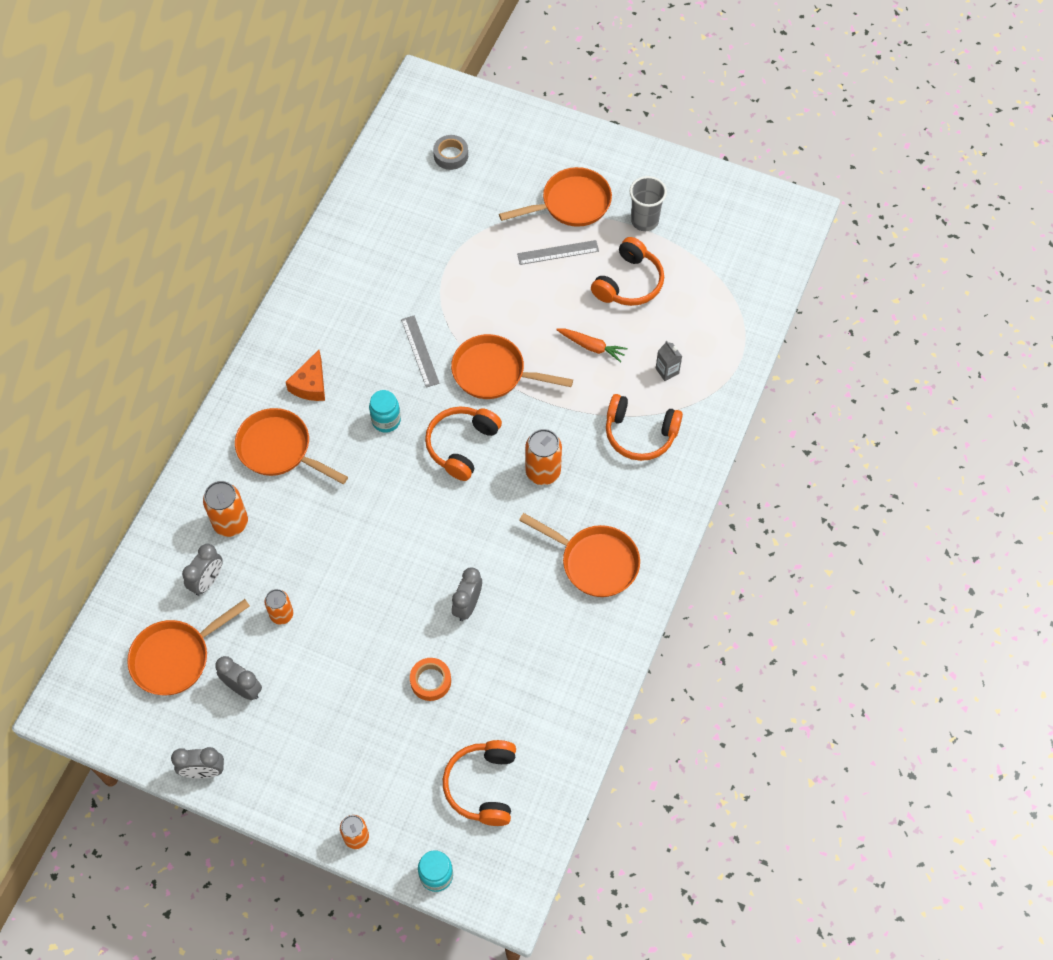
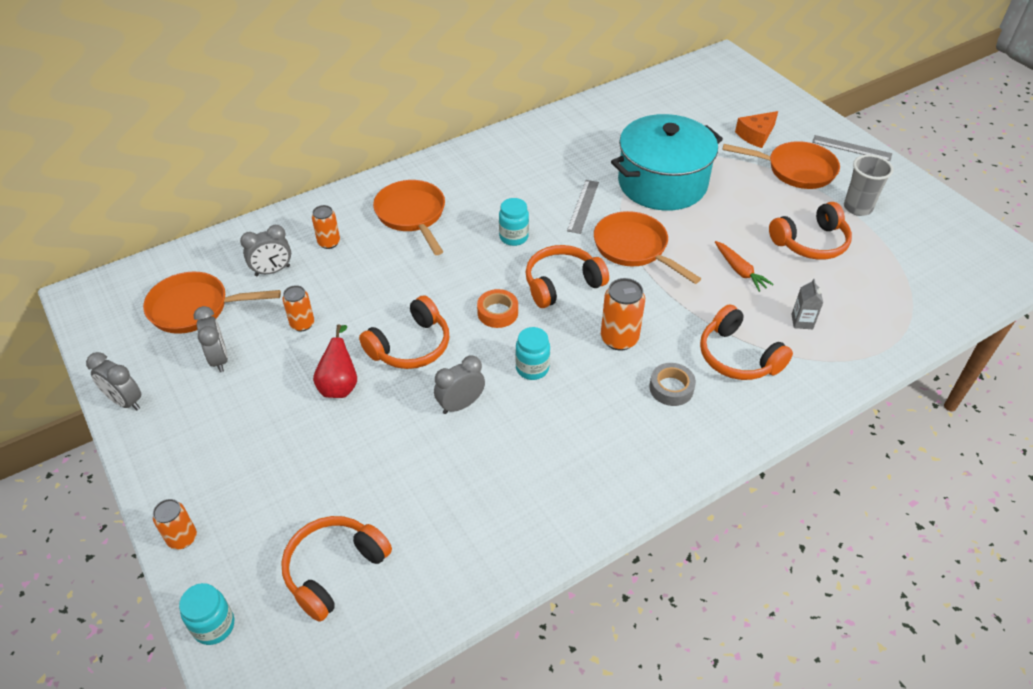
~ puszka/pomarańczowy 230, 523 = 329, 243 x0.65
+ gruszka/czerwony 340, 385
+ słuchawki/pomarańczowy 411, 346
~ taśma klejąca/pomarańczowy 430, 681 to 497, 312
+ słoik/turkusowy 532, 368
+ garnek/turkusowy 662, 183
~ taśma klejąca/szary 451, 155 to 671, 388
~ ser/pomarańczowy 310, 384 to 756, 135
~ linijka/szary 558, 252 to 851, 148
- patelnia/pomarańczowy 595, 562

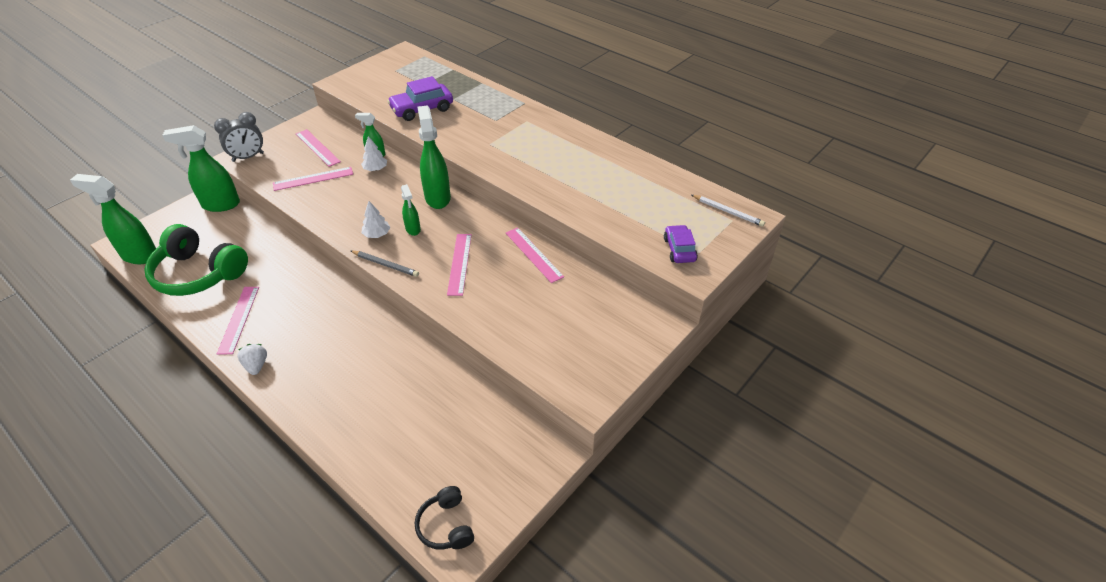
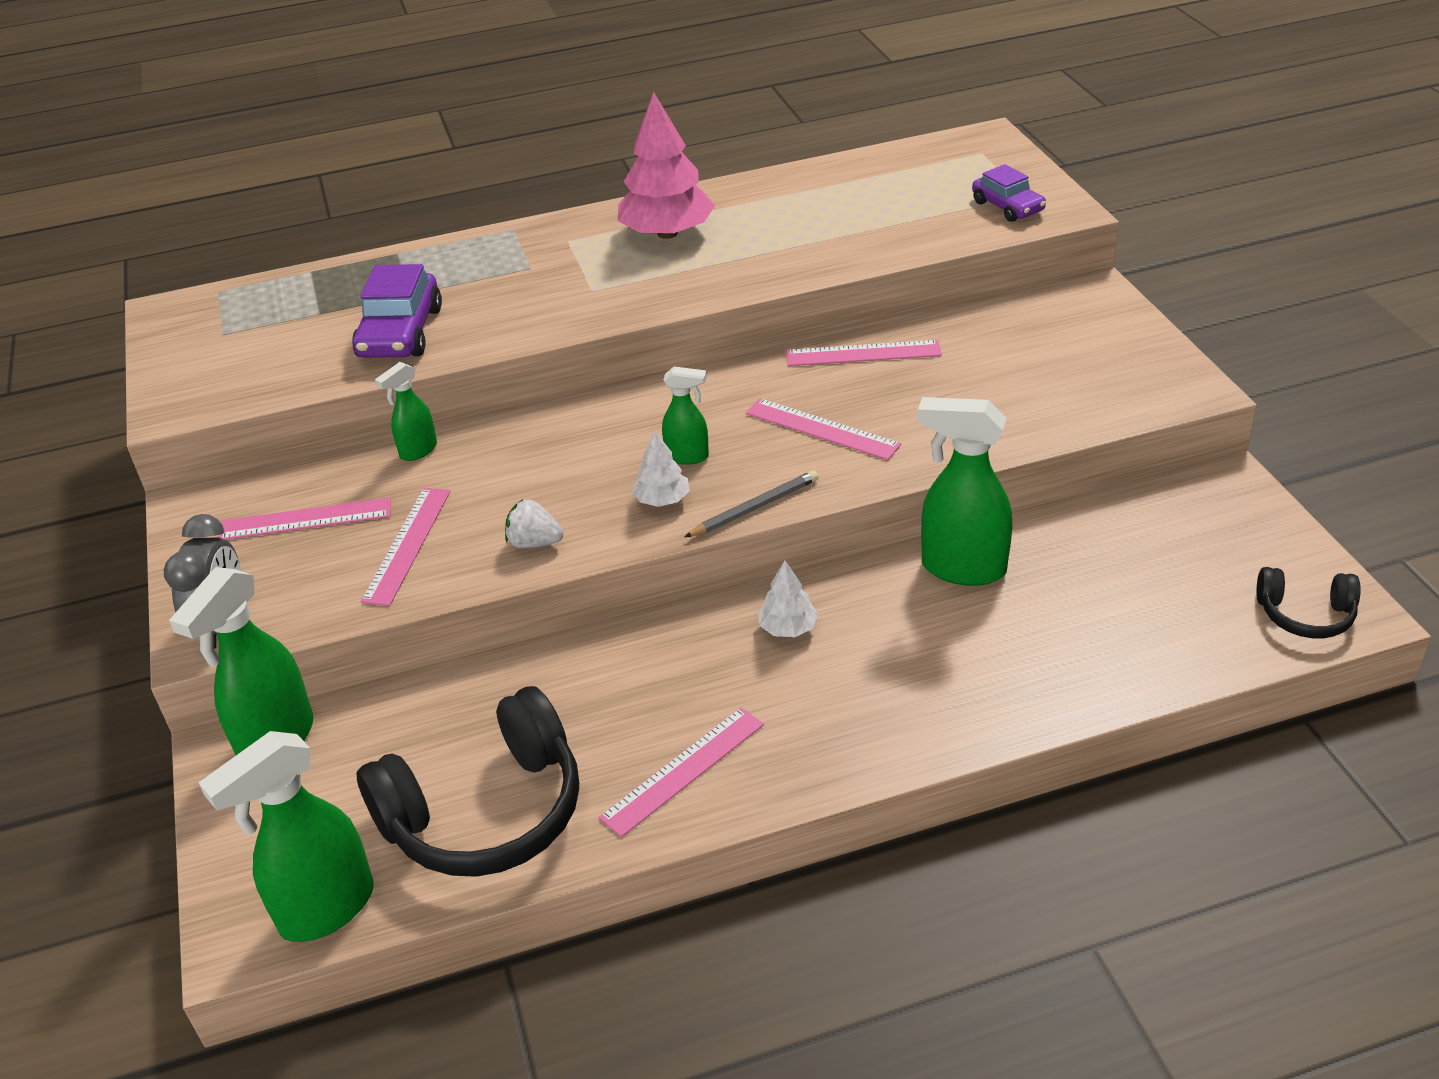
~ słuchawki/zielony 198, 274 to słuchawki/czarny 486, 813
~ truskawka/biały 256, 365 to 534, 543
~ linijka/różowy 239, 319 = 683, 770 75 degrees counterclockwise
+ drzewko/różowy 667, 233
~ drzewko/biały 375, 169 to 788, 628
~ spryskiwacz/zielony 437, 197 to 962, 568
~ samochód/fioletowy 679, 249 = 1008, 206 150 degrees counterclockwise
- ołówek/biały 727, 212

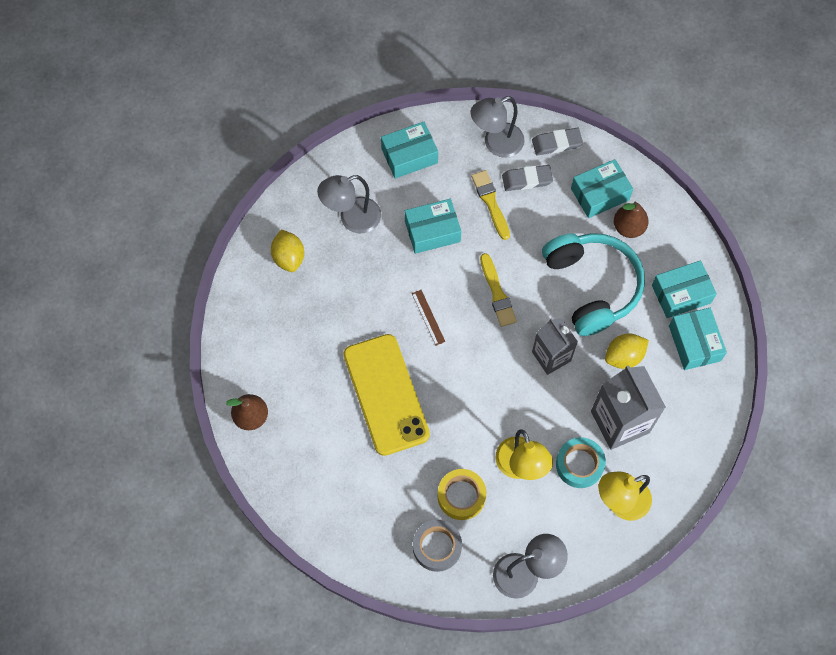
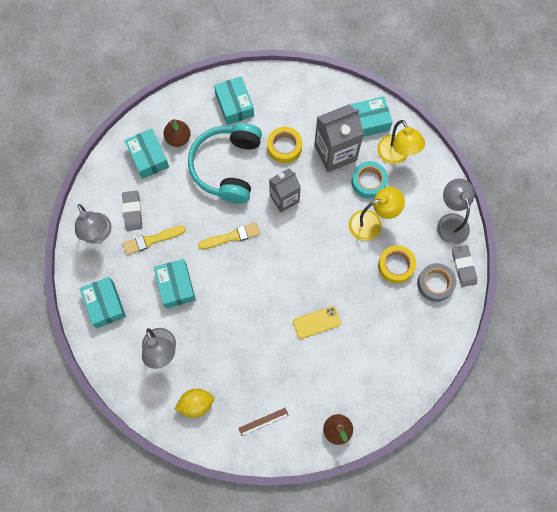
~ słuchawki/turkusowy 592, 286 = 227, 167 60 degrees counterclockwise
~ linijka/brązowy 428, 317 to 263, 421
~ cytryna/żółty 624, 356 to taśma klejąca/żółty 284, 147
~ telefon/żółty 385, 394 = 316, 322 x0.48
~ pudełko/turkusowy 694, 343 to 368, 122
~ gumka do mazania/szary 556, 143 to 463, 266

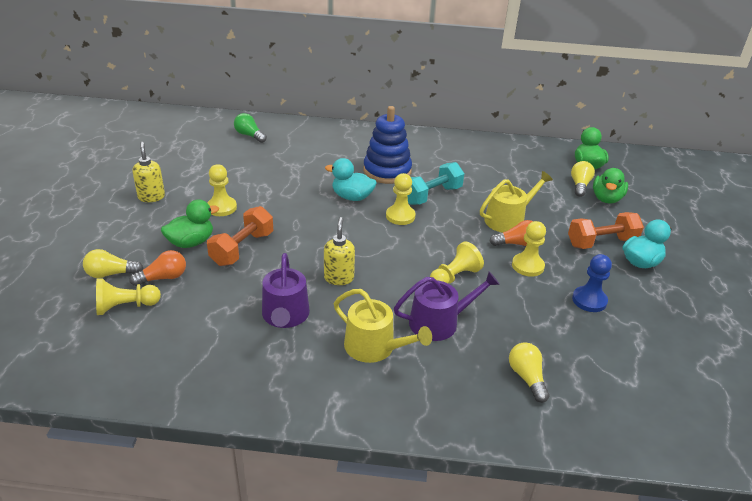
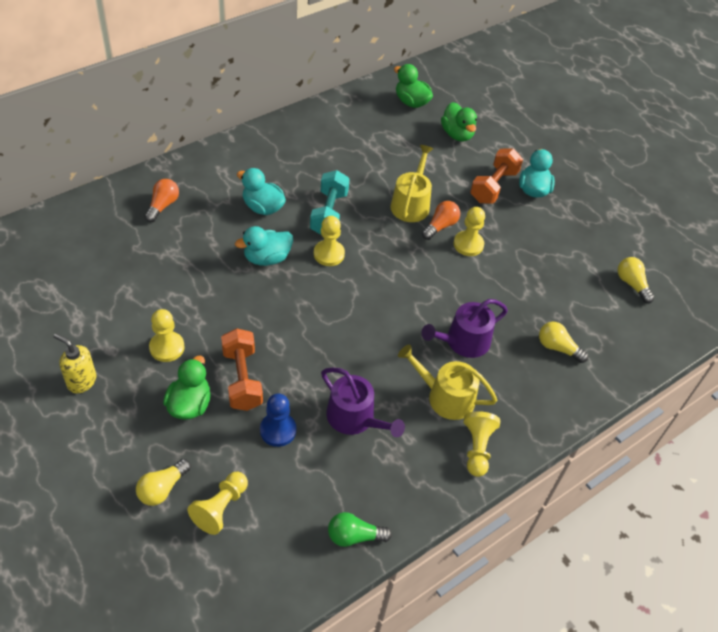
~ żarówka/pomarańczowy 163, 278 to 163, 206
~ zabawka nakładanka/niebieski 387, 171 to kaczka/turkusowy 262, 207
~ pionek/niebieski 589, 300 to 278, 430
~ żarówka/zielony 249, 135 to 354, 536
~ konewka/żółty 375, 347 = 445, 397 150 degrees counterclockwise
~ konewka/fioletowy 439, 322 = 463, 342 150 degrees counterclockwise
~ pionek/żółty 454, 277 to 477, 448
~ żarówka/żółty 579, 185 to 632, 284
- dozownik mydła/żółty 339, 278

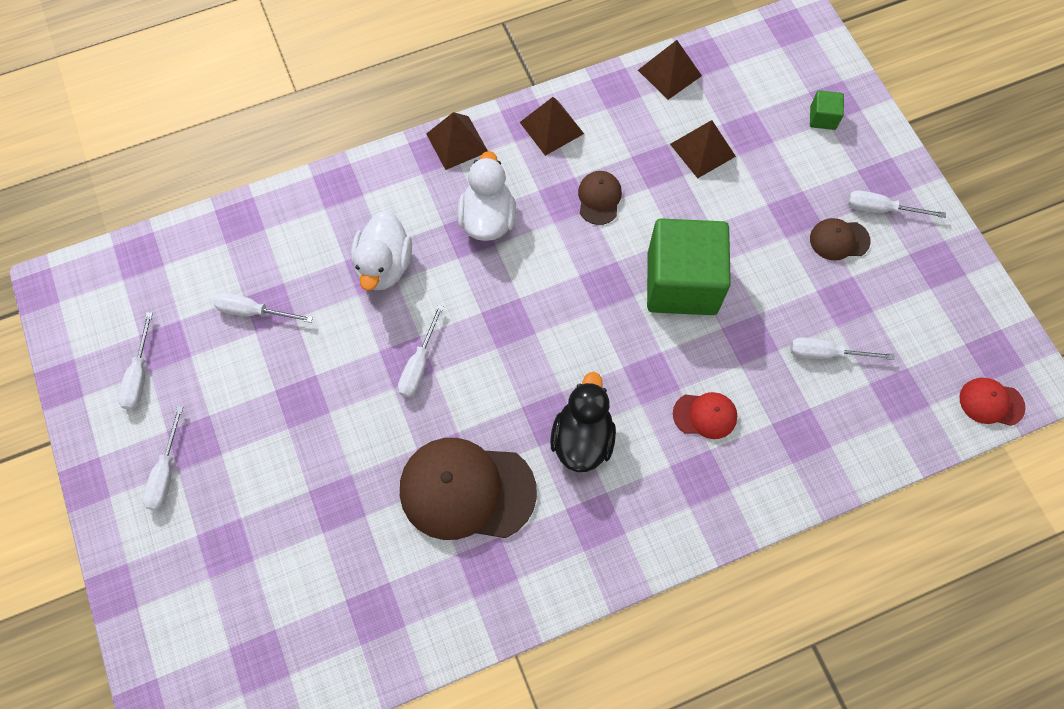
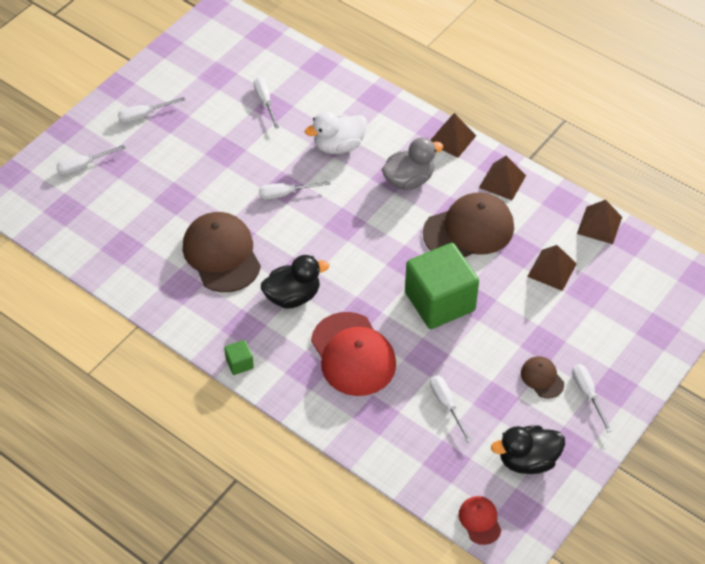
~ śrubokręt/biały 139, 375 to 83, 165
~ sześcian/zielony 822, 118 to 239, 363
~ czapka/czerwony 705, 415 = 353, 354 x2.08
~ kaczka/biały 487, 219 to kaczka/szary 409, 180
~ czapka/brązowy 599, 198 = 469, 230 x2.08
+ kaczka/czarny 527, 460

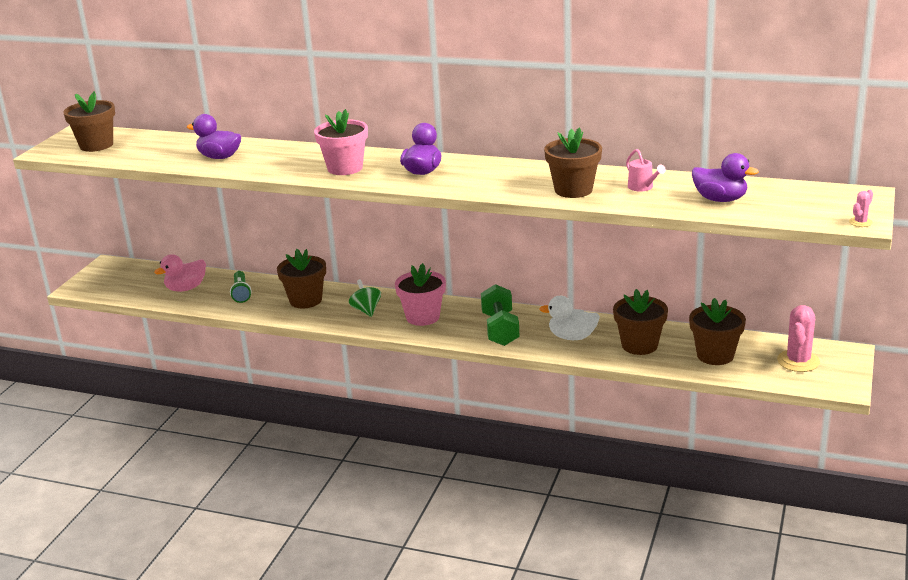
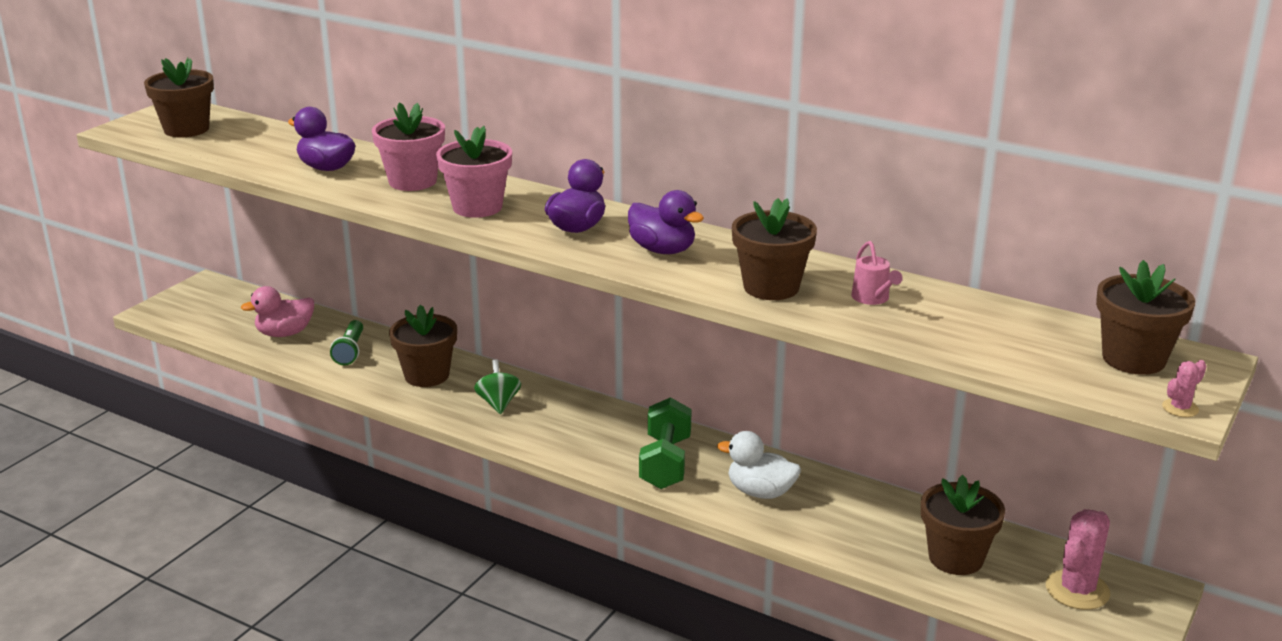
~ doniczka/różowy 422, 317 to 412, 181
~ kaczka/fioletowy 720, 199 to 663, 250
~ doniczka/brązowy 639, 345 to 1133, 359

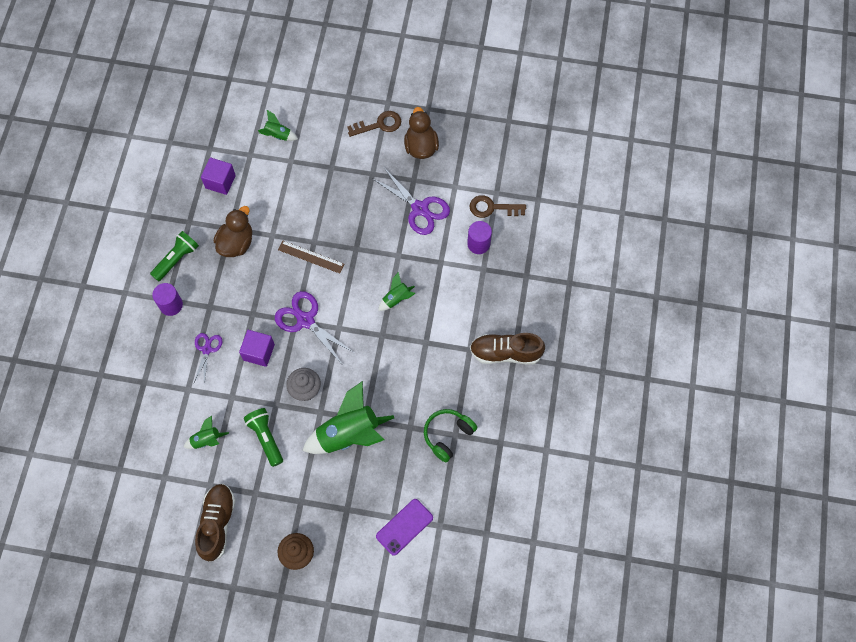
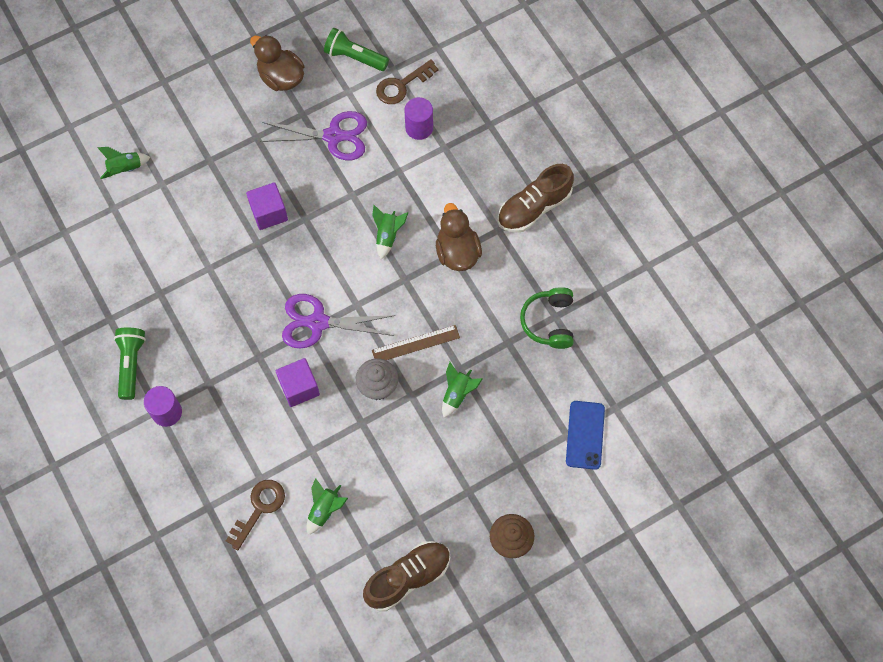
~ klucz/brązowy 379, 124 to 259, 508
~ sześcian/fioletowy 220, 182 to 269, 213
~ latarka/zielony 266, 438 to 354, 57
~ but/brązowy 217, 523 = 408, 577 90 degrees clockwise
~ linijka/brązowy 311, 257 to 415, 344
~ kaczka/brązowy 236, 243 to 457, 252
~ rakieta/zielony 349, 434 = 457, 394 x0.48
~ telefon/fioletowy 404, 527 to telefon/niebieski 585, 435
- nożyczki/fioletowy 207, 349

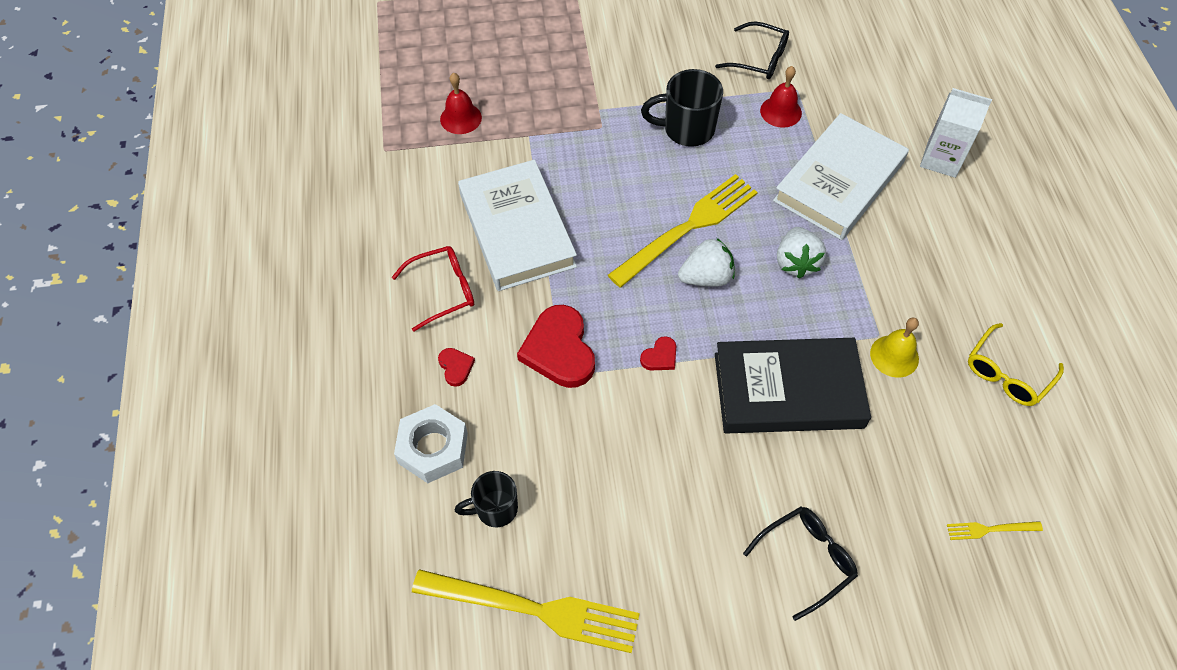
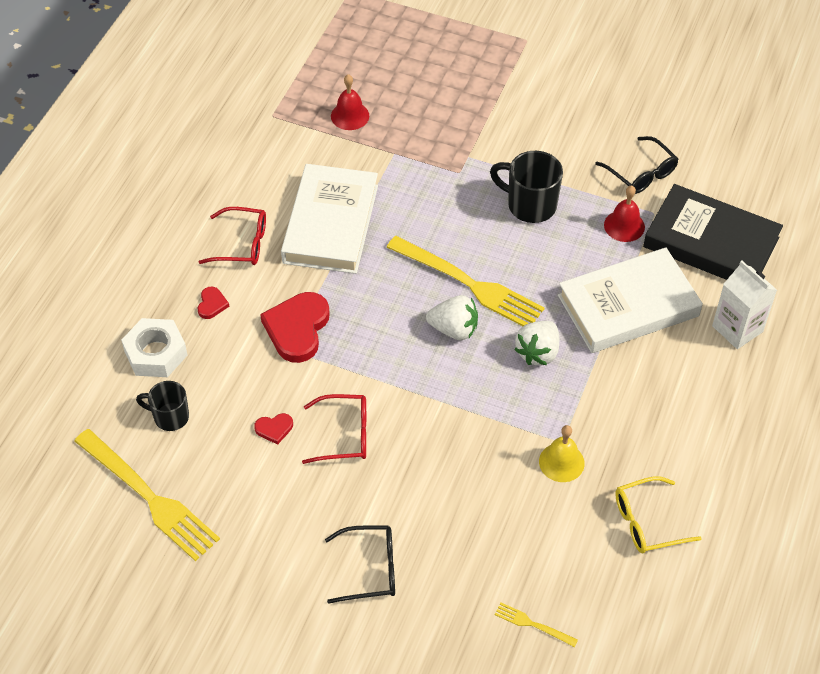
~ serce/czerwony 660, 356 to 274, 429
+ okulary/czerwony 344, 435
~ widelec/żółty 688, 227 = 469, 284 45 degrees clockwise
~ książka/czarny 788, 390 to 711, 242

